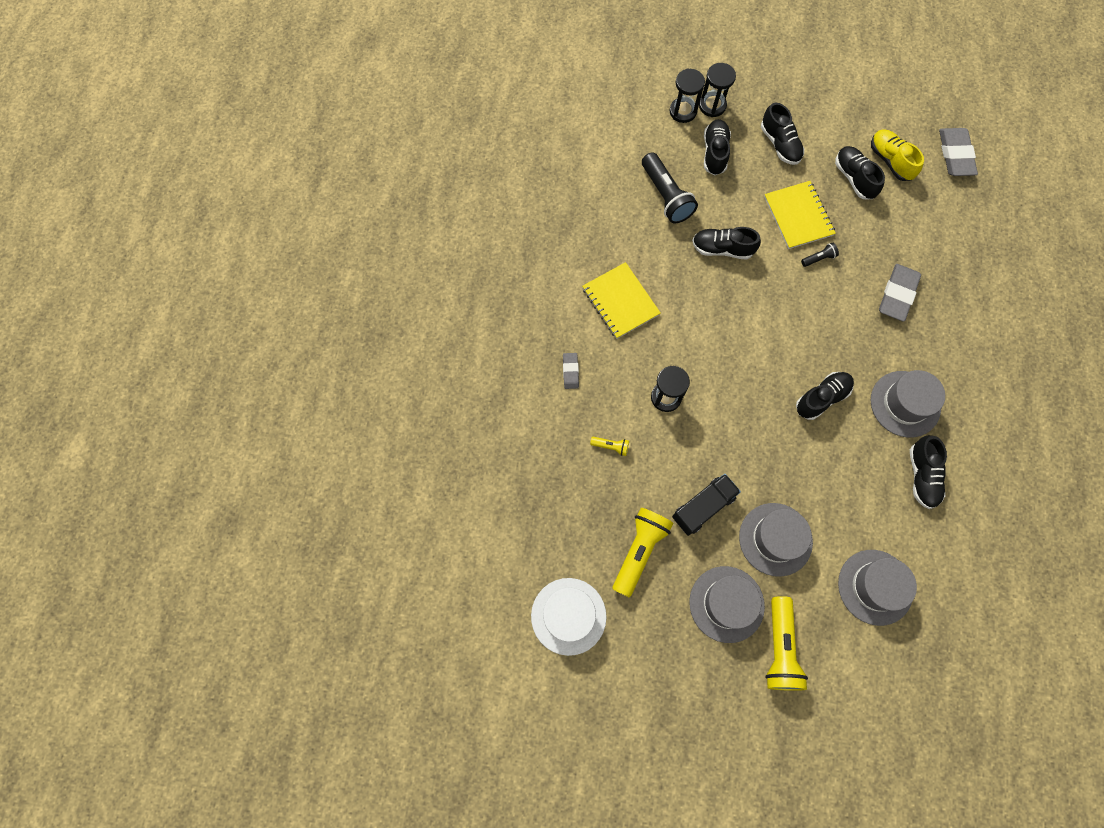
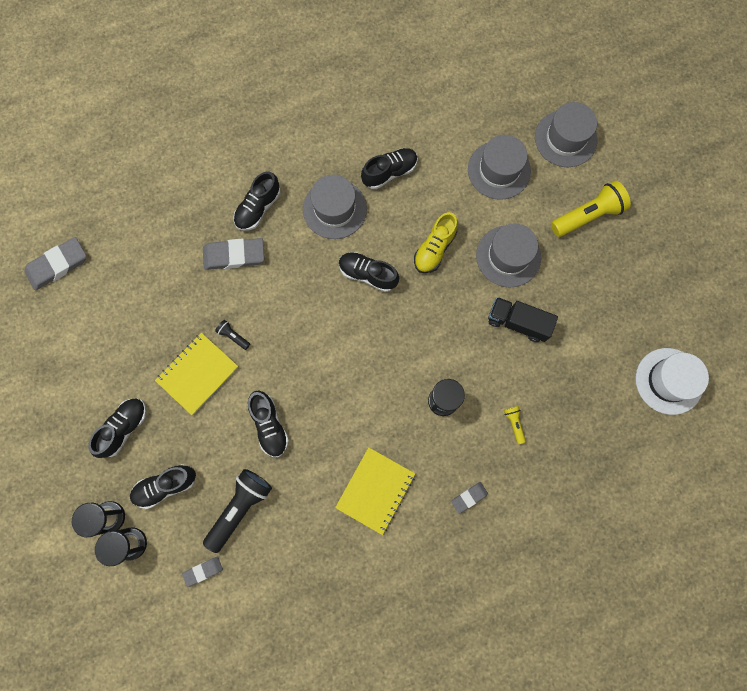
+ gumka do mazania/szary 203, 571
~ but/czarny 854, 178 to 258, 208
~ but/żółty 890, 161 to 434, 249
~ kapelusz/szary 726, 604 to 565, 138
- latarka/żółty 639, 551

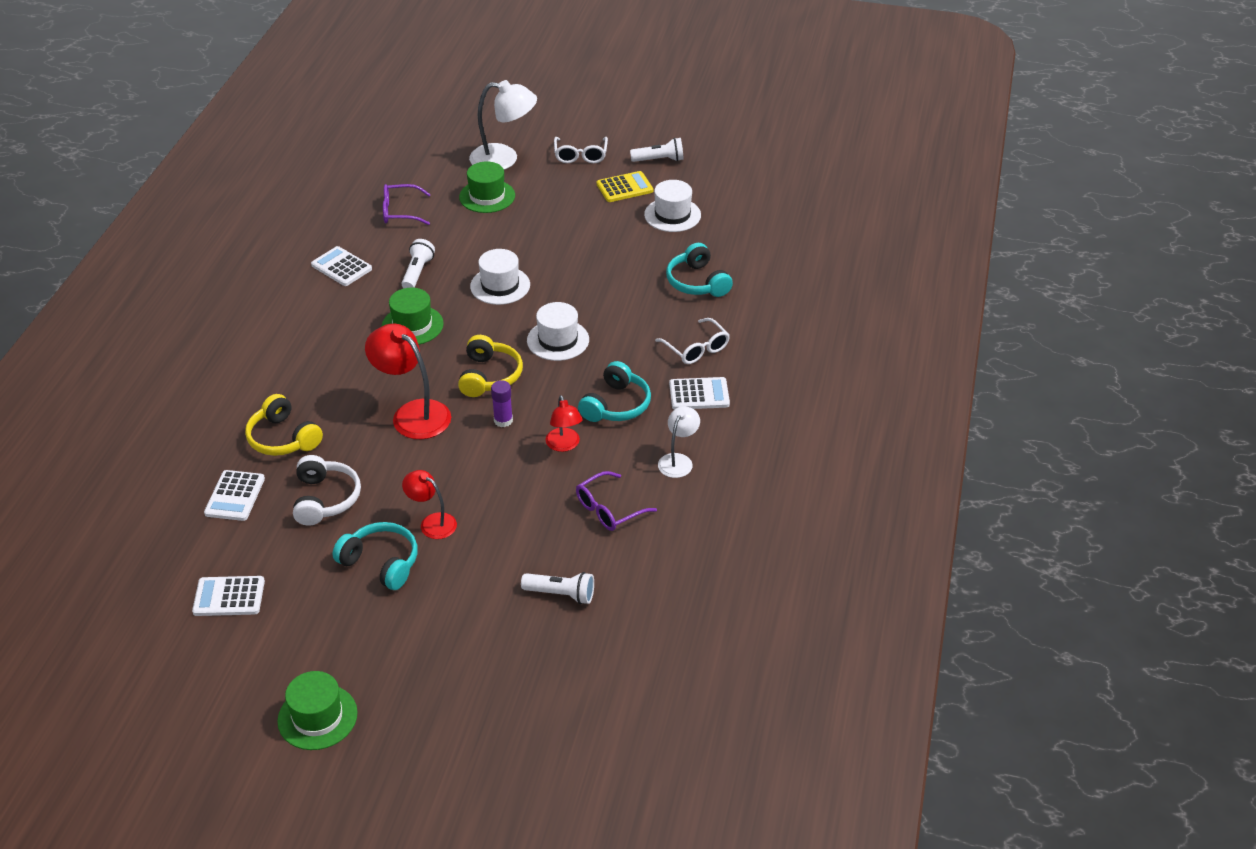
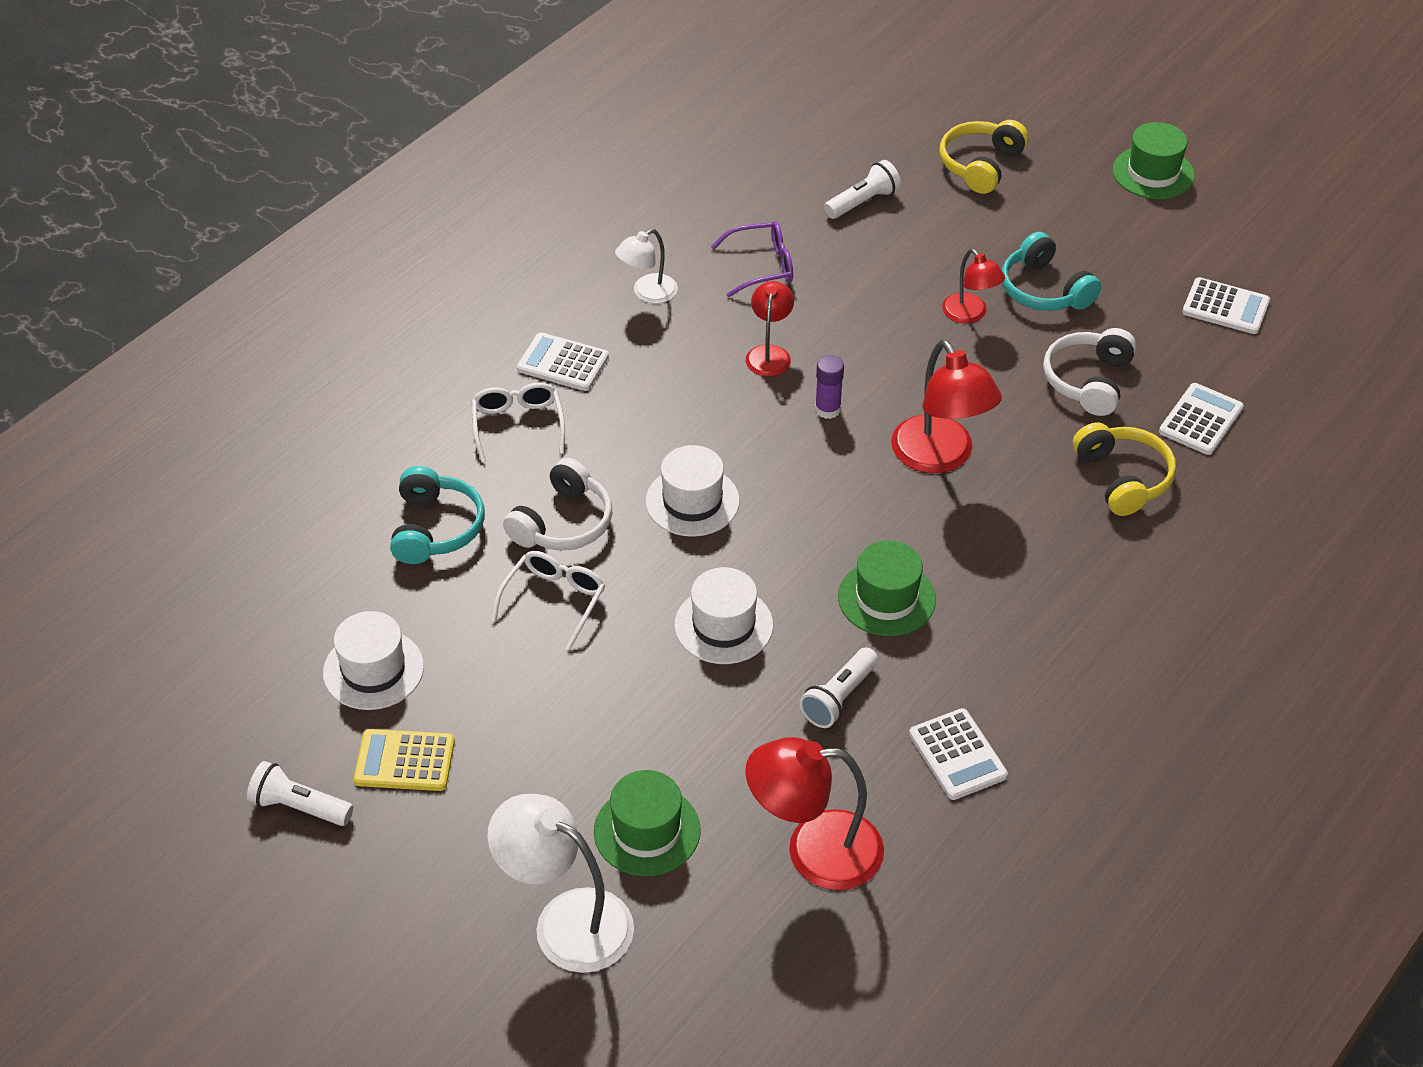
~ okulary/biały 580, 156 to 554, 600
+ słuchawki/biały 563, 523
~ okulary/fioletowy 400, 212 to lampka/czerwony 814, 850
~ latarka/biały 561, 594 = 863, 202 105 degrees clockwise
~ słuchawki/żółty 489, 376 to 981, 165
- słuchawki/turkusowy 616, 405

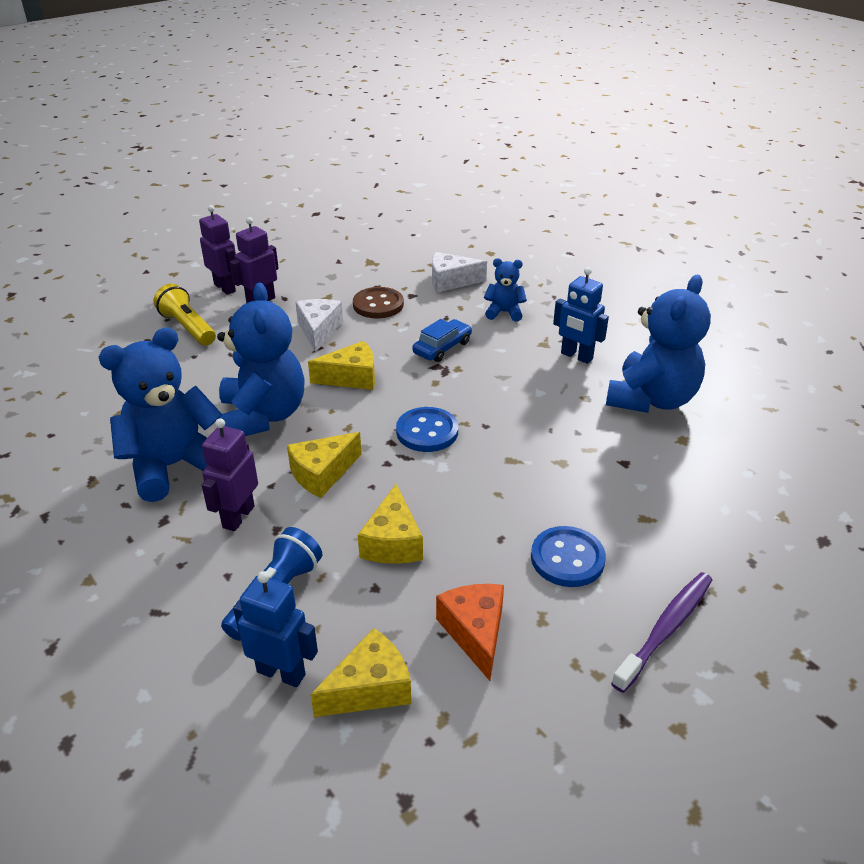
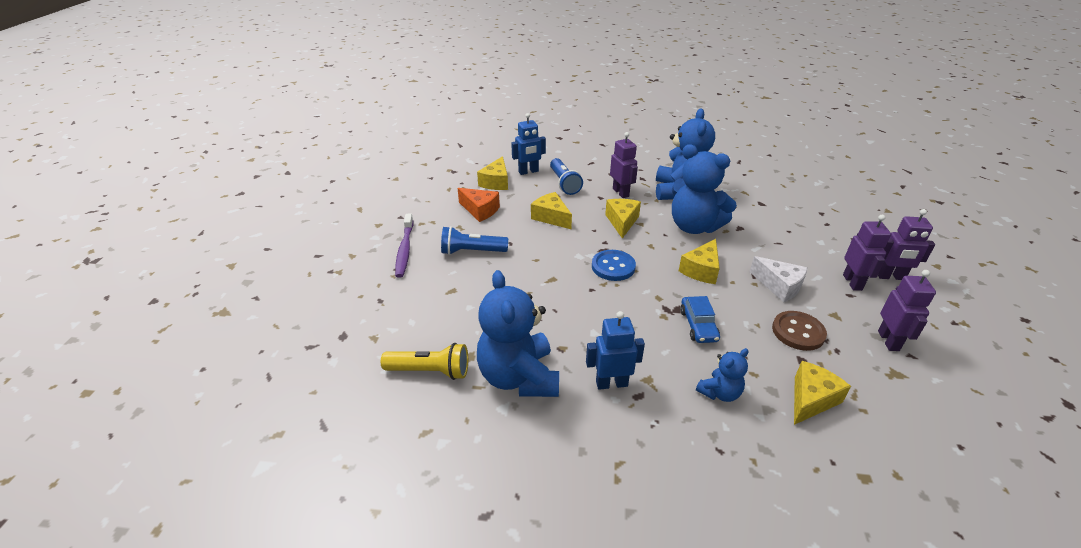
~ latarka/żółty 188, 328 to 430, 371
~ guzik/niebieski 567, 558 to latarka/niebieski 472, 251
~ ser/biały 451, 281 to ser/żółty 811, 399
+ robot/fioletowy 888, 341

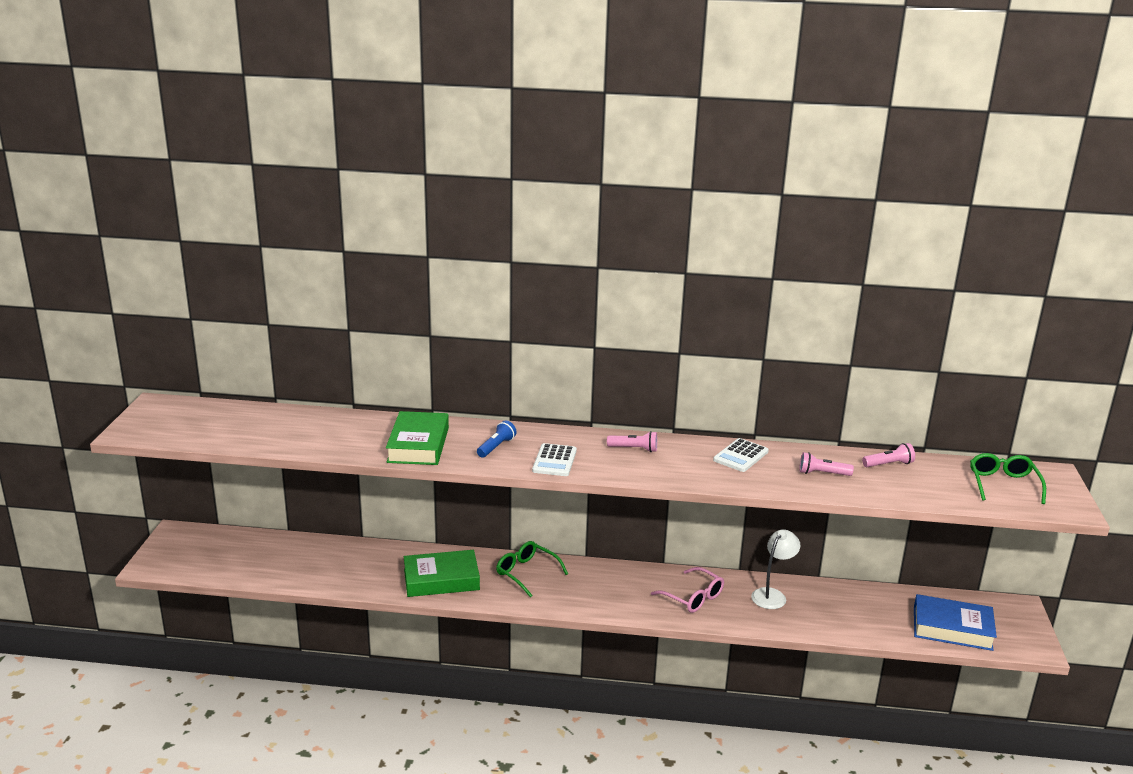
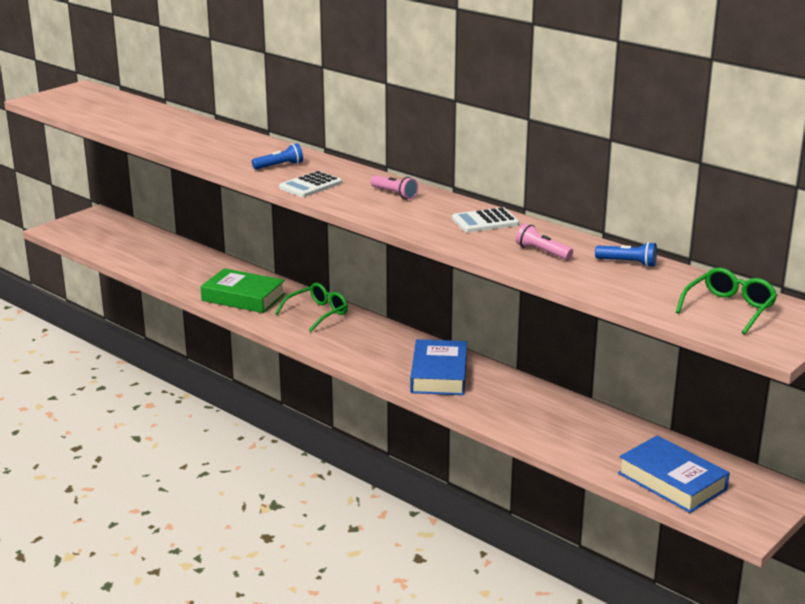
~ okulary/zielony 526, 573 = 318, 313 60 degrees clockwise
~ okulary/różowy 693, 597 to książka/niebieski 439, 374
~ latarka/różowy 888, 464 to latarka/niebieski 628, 263
- książka/zielony 418, 445
- lampka/biały 772, 595

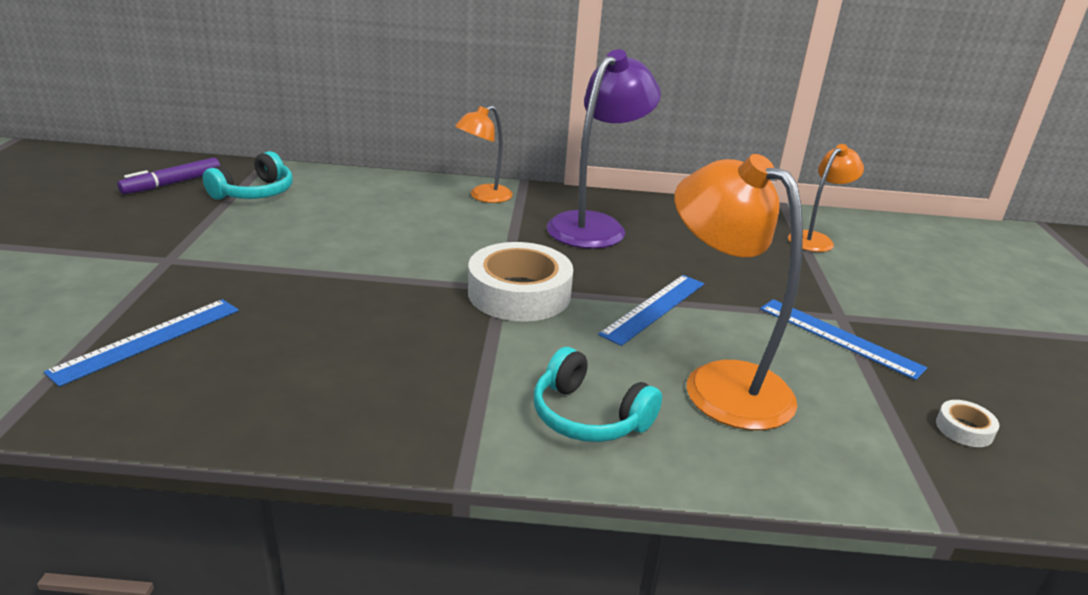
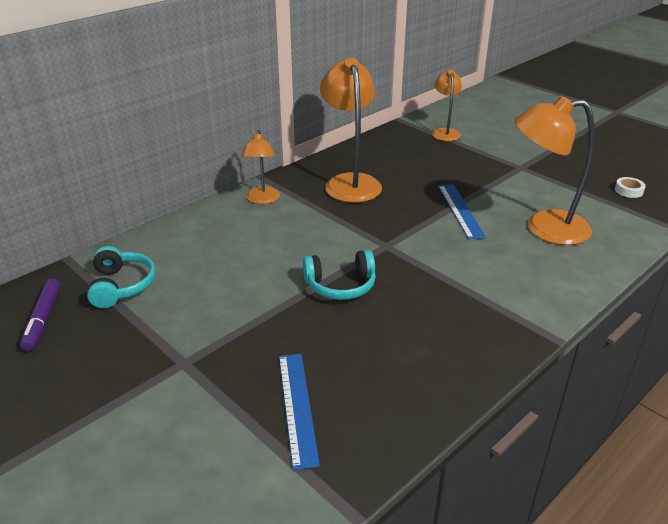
~ słuchawki/turkusowy 588, 416 to 341, 285
~ lampka/fioletowy 595, 225 to lampka/pomarańczowy 350, 182
- taśma klejąca/biały 519, 293
- linijka/niebieski 839, 337

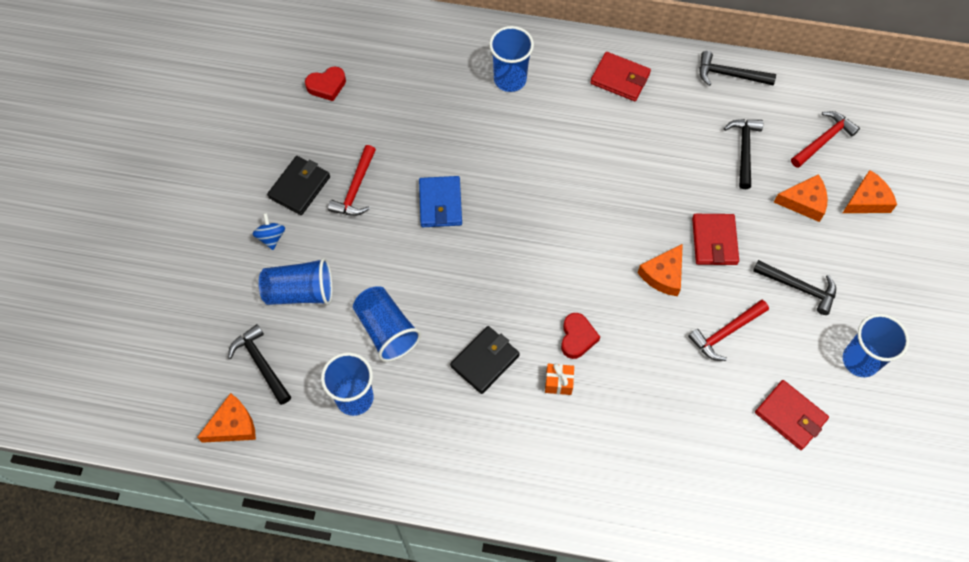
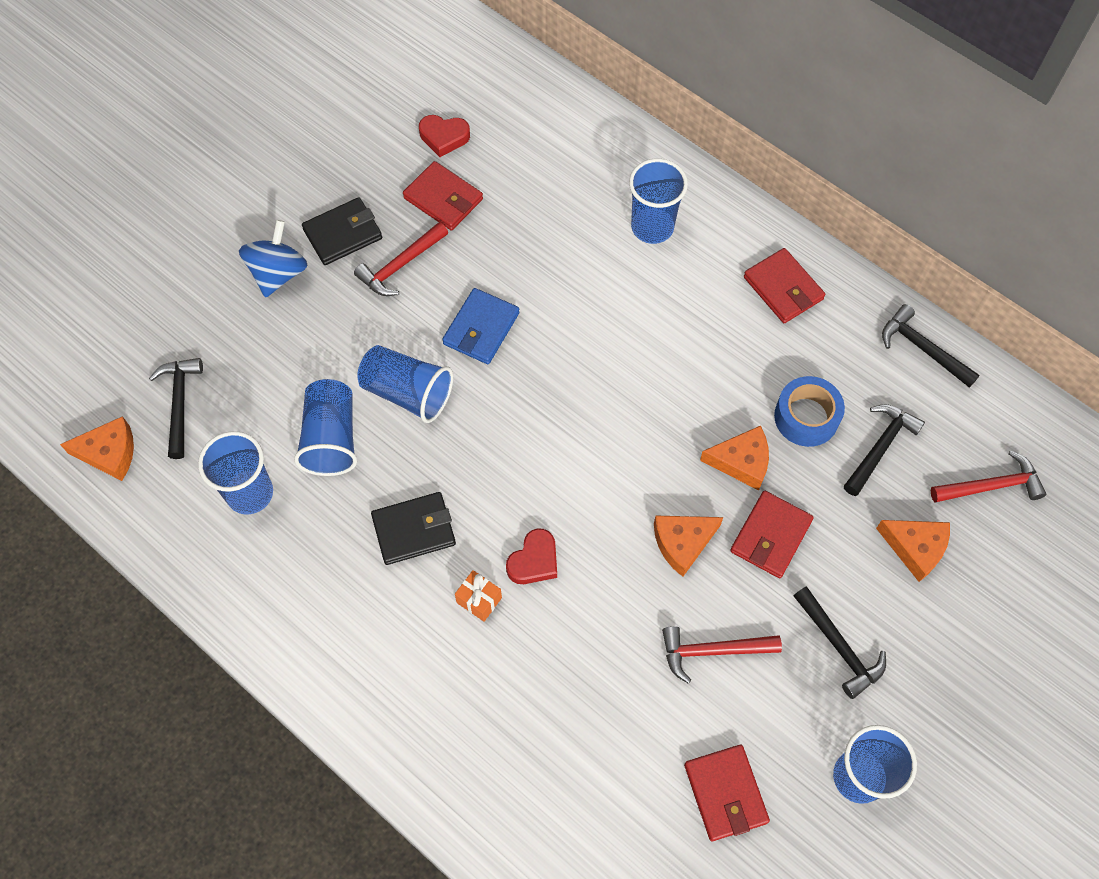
~ bączek/niebieski 271, 237 = 278, 273 x1.67
~ szklanka/niebieski 300, 292 to 407, 393
+ portfel/czerwony 443, 199
~ ser/pomarańczowy 867, 200 to 741, 462
+ taśma klejąca/niebieski 806, 417

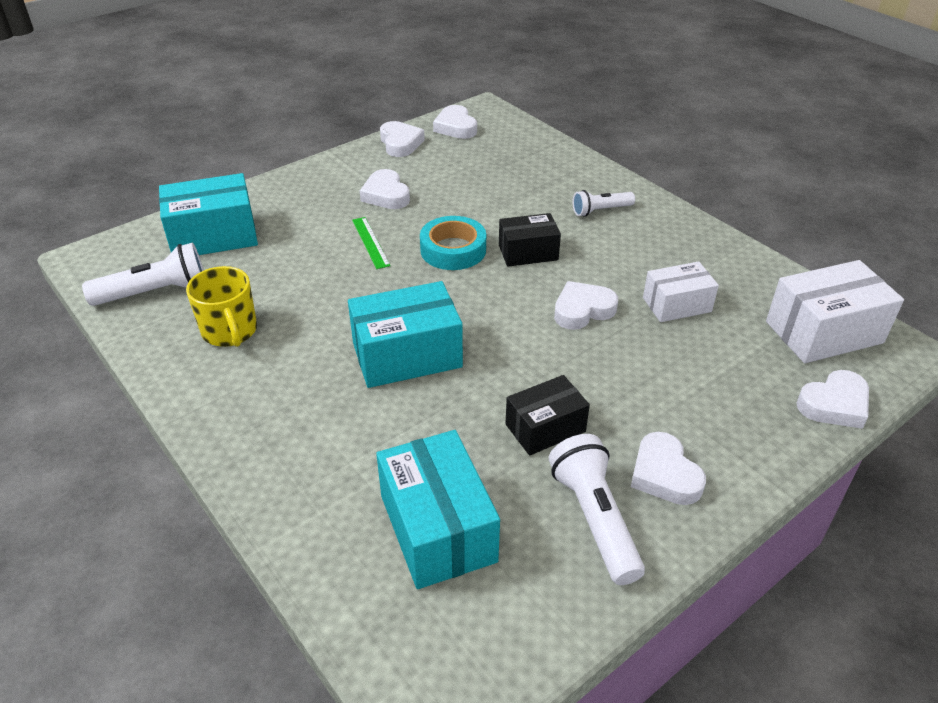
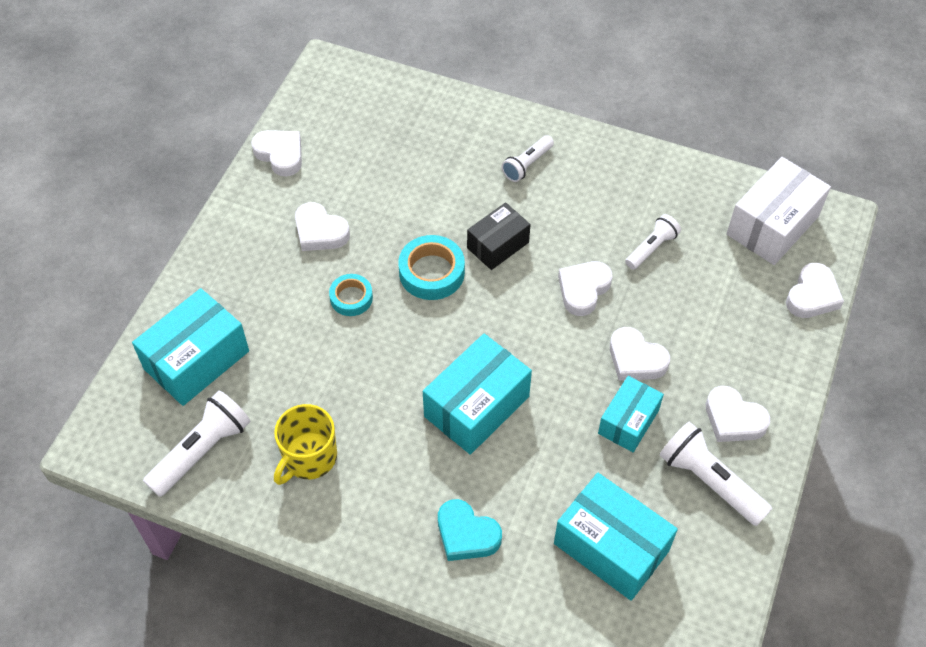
~ kubek/żółty 230, 331 = 309, 458 90 degrees clockwise
~ linijka/zielony 370, 242 to taśma klejąca/turkusowy 351, 298
+ serce/turkusowy 466, 534
~ pudełko/czarny 545, 428 to pudełko/turkusowy 628, 421
~ serce/biały 455, 127 to 636, 359
~ pudełko/biały 676, 305 to latarka/biały 651, 248

